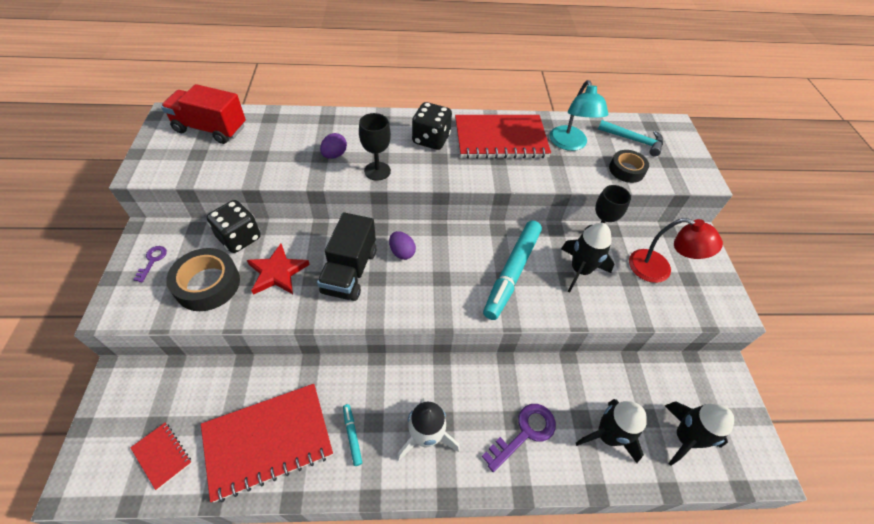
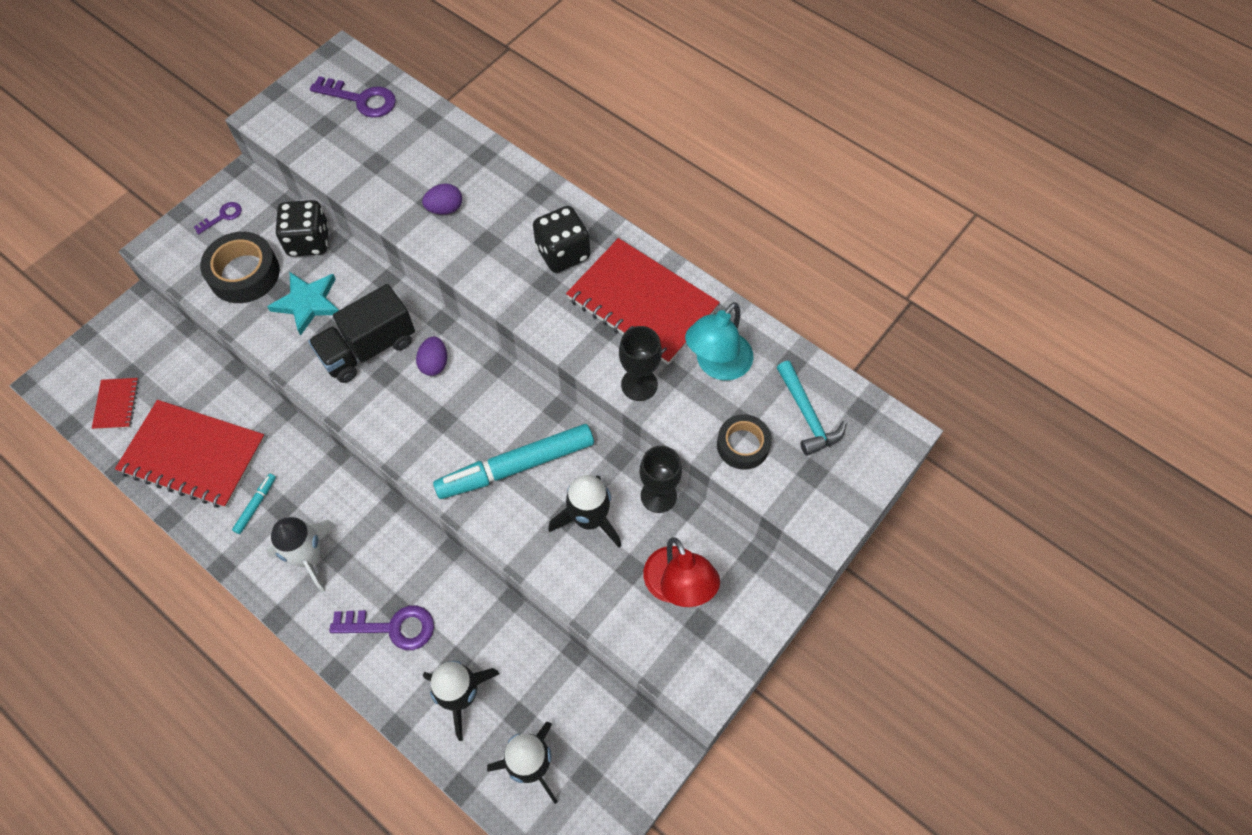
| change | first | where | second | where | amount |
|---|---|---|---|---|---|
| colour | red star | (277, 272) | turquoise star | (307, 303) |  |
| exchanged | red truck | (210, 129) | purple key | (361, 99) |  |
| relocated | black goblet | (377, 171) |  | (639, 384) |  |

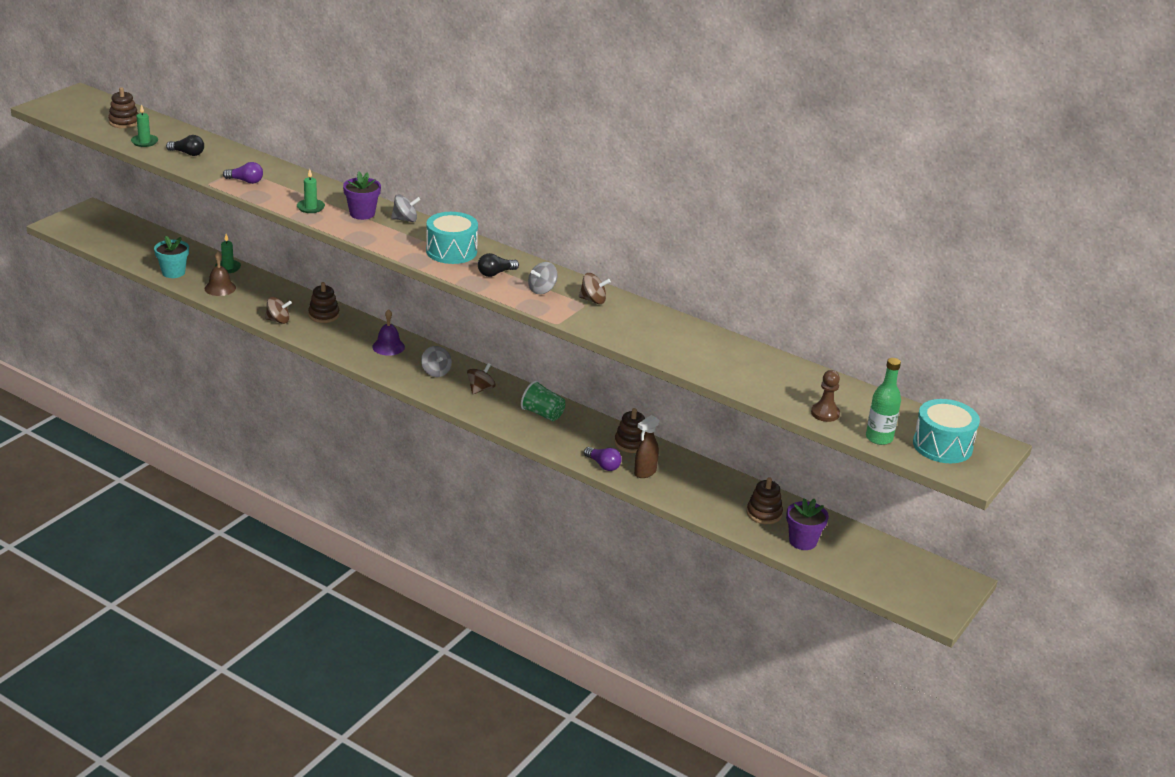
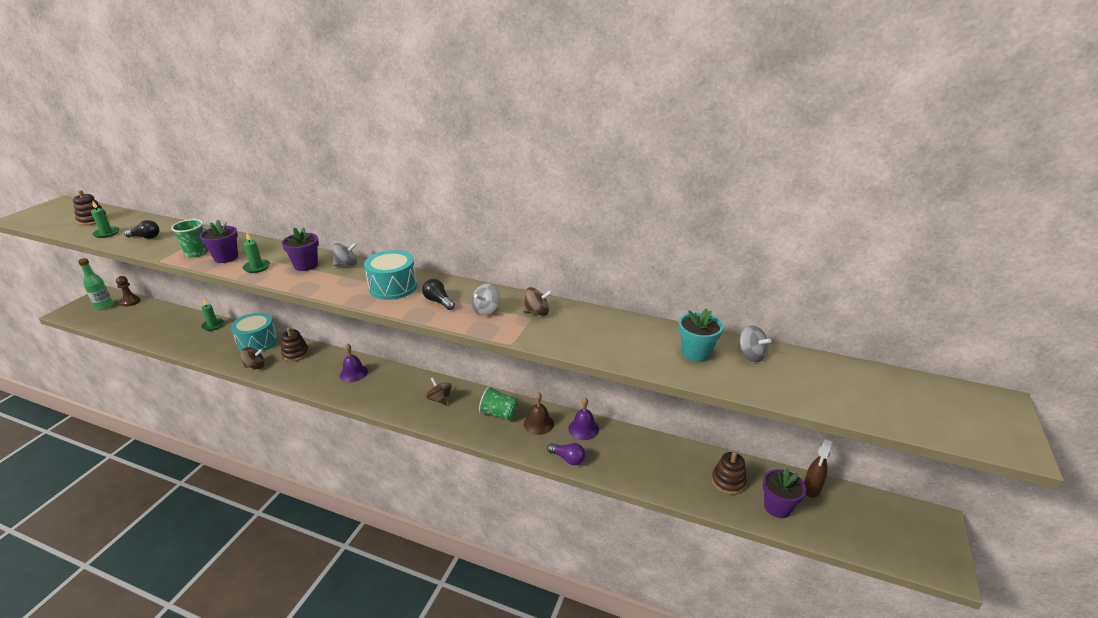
| change | first | where | second | where | amount |
|---|---|---|---|---|---|
| relocated | green bottle | (879, 438) |  | (104, 306) |  |
| relocated | brown pawn | (825, 413) |  | (131, 302) |  |
| exchanged | purple light bulb | (245, 181) | green cup | (196, 253) |  |
| appeared |  |  | purple flower pot | (226, 257) |  |
| relocated | turquoise drum | (942, 446) |  | (257, 342) |  |
| spun | black light bulb | (495, 273) |  | (438, 301) | 90 degrees clockwise |
| spun | brown spinning top | (480, 389) |  | (440, 399) | 60 degrees counterclockwise |
| relocated | brown bell | (220, 288) |  | (538, 423) |  |
| exchanged | brown stacking toy | (631, 443) | purple bell | (583, 429) |  |
| relocated | turquoise flower pot | (173, 272) |  | (696, 353) |  |
| relocated | grey spinning top | (436, 372) |  | (751, 355) |  |
| relocated | brown spray bottle | (644, 473) |  | (811, 489) |  |

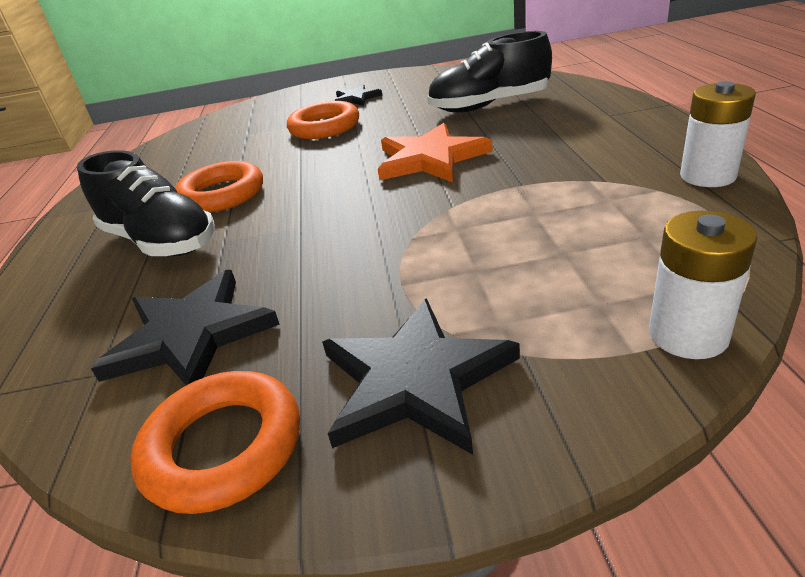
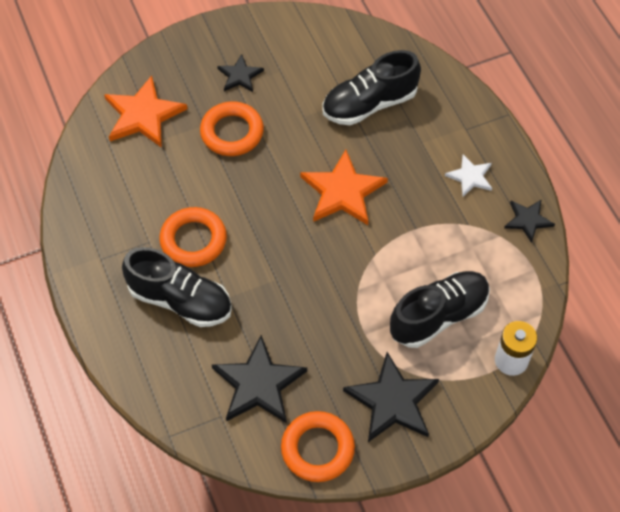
| change | first | where | second | where | amount |
|---|---|---|---|---|---|
| appeared |  |  | orange star | (143, 115) |  |
| appeared |  |  | black shoe | (438, 316) |  |
| appeared |  |  | white star | (470, 177) |  |
| exchanged | white battery | (707, 176) | black star | (528, 220) |  |

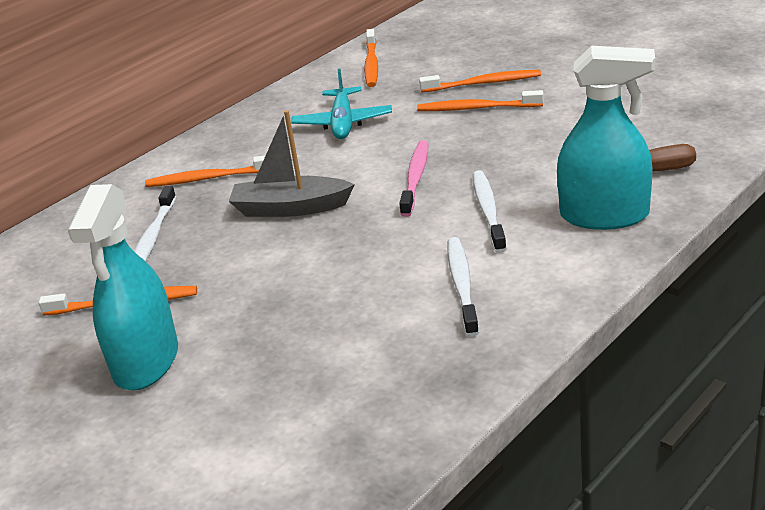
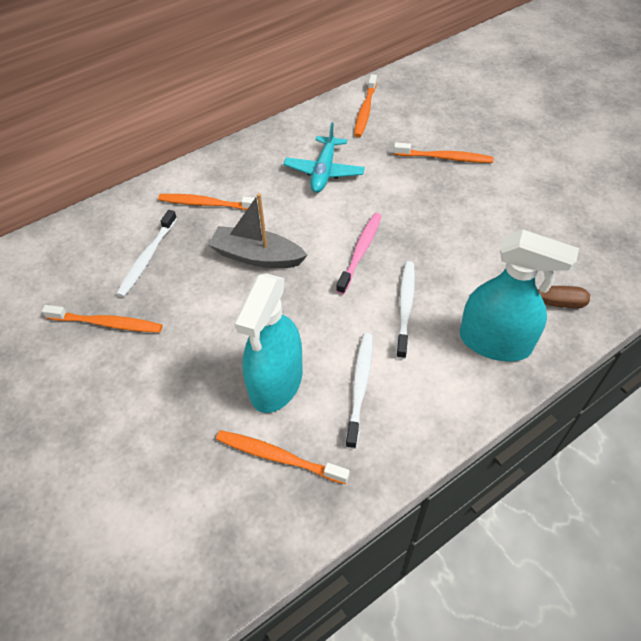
| change | first | where | second | where | amount |
|---|---|---|---|---|---|
| relocated | orange toothbrush | (476, 108) |  | (278, 456) |  |
| relocated | turquoise spray bottle | (146, 362) |  | (276, 382) |  |

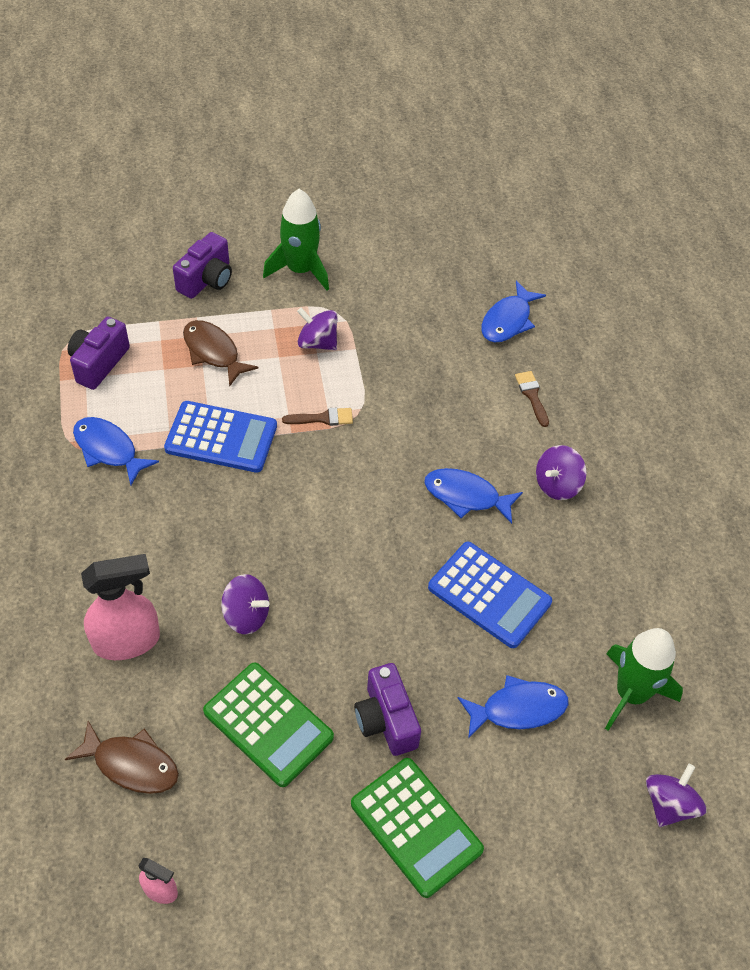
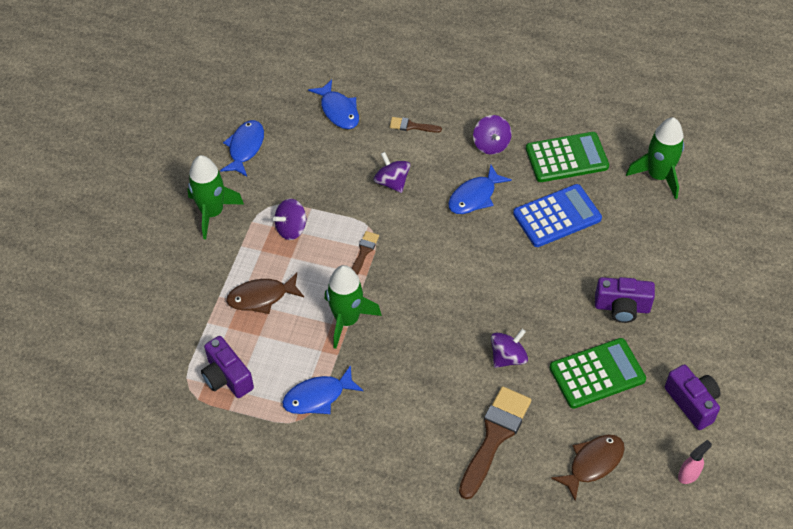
| change | first | where | second | where | amount |
|---|---|---|---|---|---|
| relocated | blue fish | (518, 709) |  | (245, 148) |  |
| exchanged | blue calculator | (221, 438) | green rocket | (347, 320) |  |
| relocated | purple spinning top | (669, 804) |  | (392, 182) |  |
| exchanged | pink spray bottle | (127, 641) | brown brush | (495, 436) |  |
| relocated | green calculator | (416, 827) |  | (566, 158) |  |
| relocated | purple camera | (207, 280) |  | (692, 403) |  |

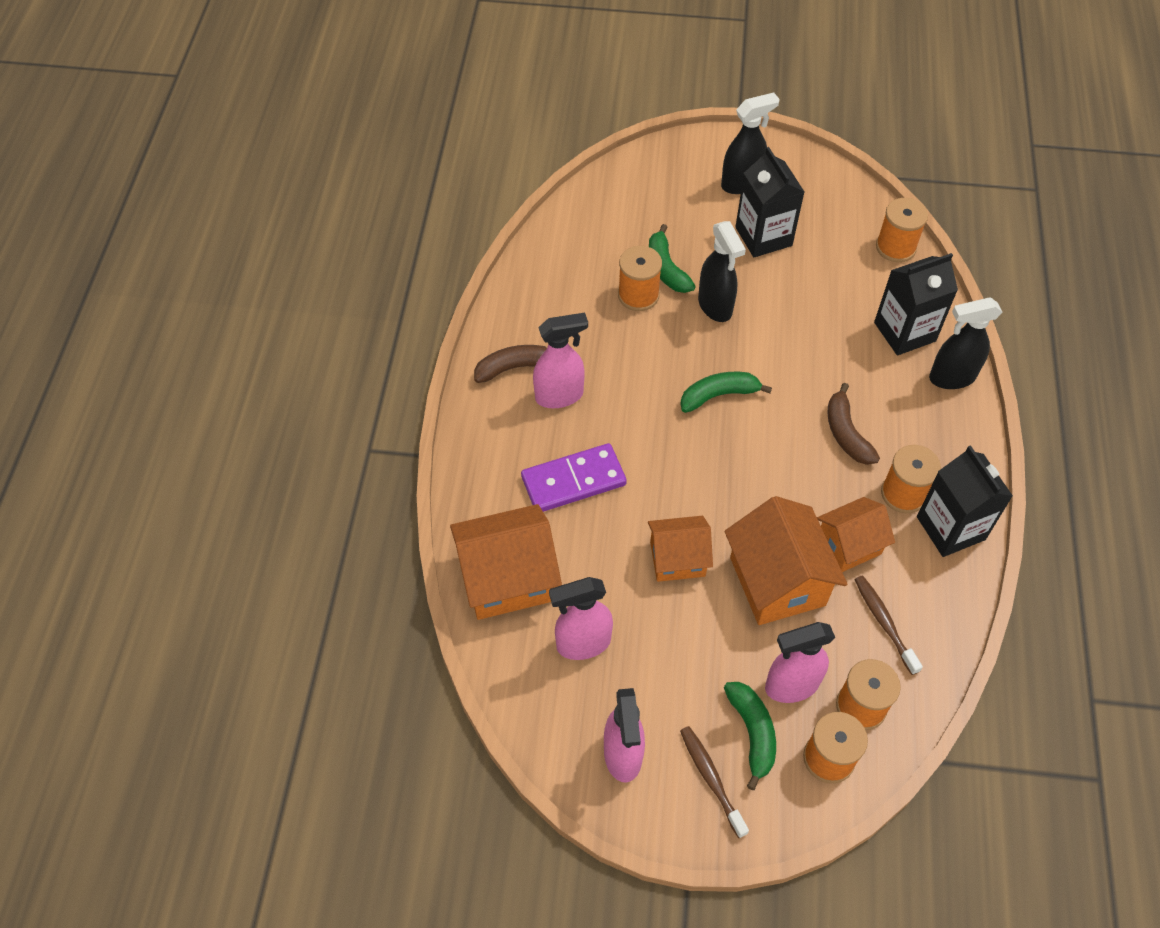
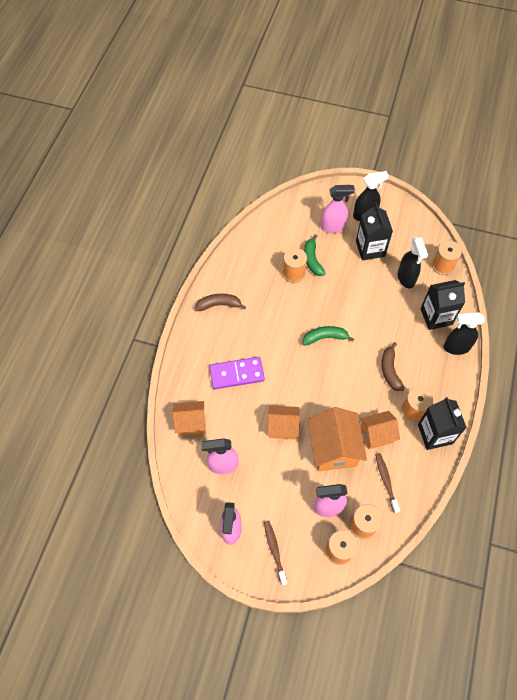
| change | first | where | second | where | amount |
|---|---|---|---|---|---|
| size | orange house | (507, 579) |  | (191, 423) | x0.63 |
| relocated | pink spray bottle | (560, 396) |  | (333, 227) |  |
| relocated | black spray bottle | (715, 306) |  | (406, 278) |  |
| missing | green banana | (752, 733) |  |  |  |

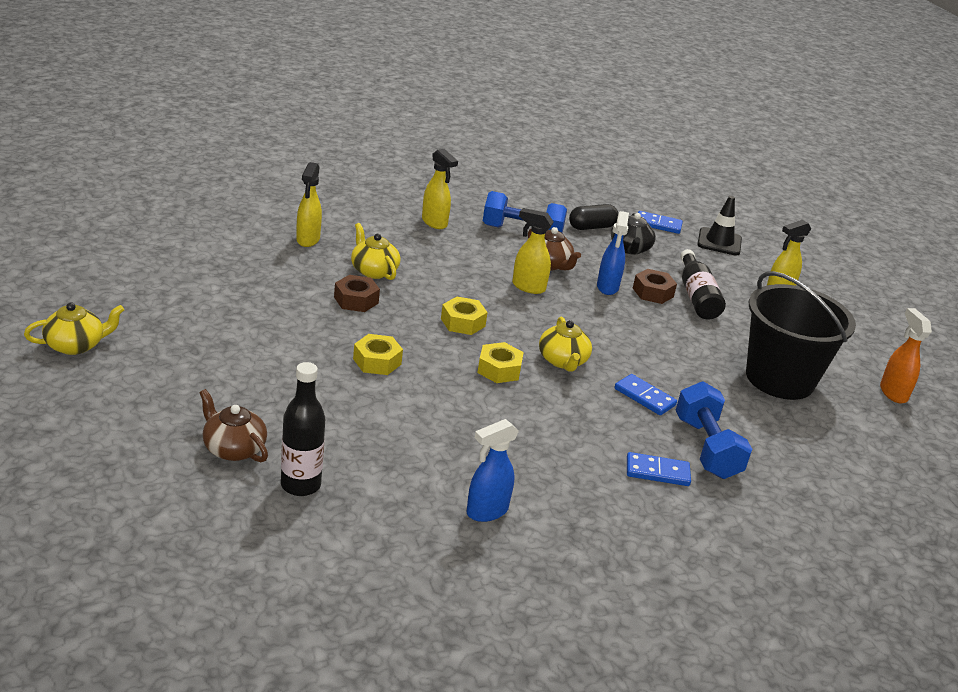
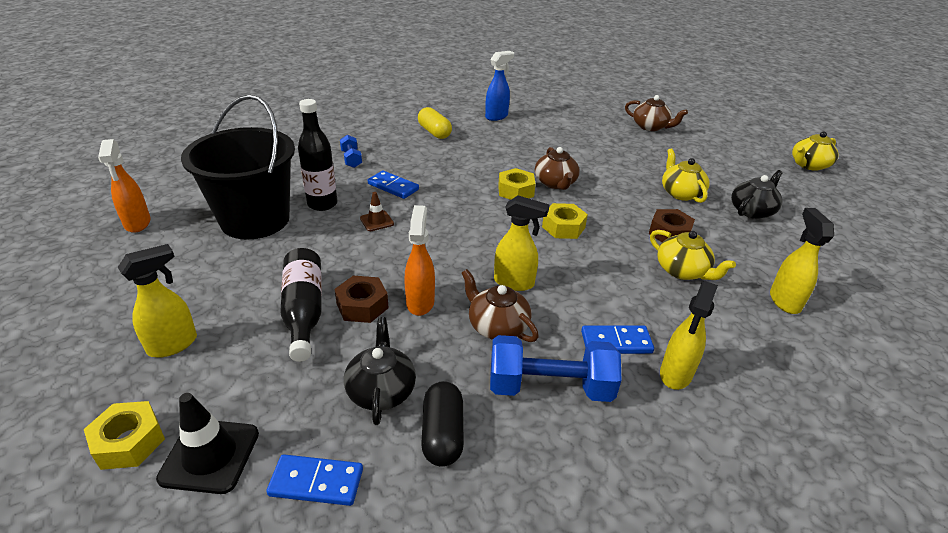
| change | first | where | second | where | amount |
|---|---|---|---|---|---|
| relocated | yellow nut | (377, 361) |  | (129, 442) |  |
| relocated | black bottle | (300, 485) |  | (322, 204) |  |
| size | blue dumbbell | (706, 448) |  | (351, 159) | x0.52 |
| appeared |  |  | brown traffic cone | (376, 221) |  |
| colour | blue spray bottle | (607, 287) | orange spray bottle | (420, 302) |  |
| appeared |  |  | yellow capsule | (434, 132) |  |
| spun | black capsule | (592, 227) |  | (442, 434) | 60 degrees counterclockwise |
| appeared |  |  | brown teapot | (555, 183) |  |
| relocated | blue domino | (657, 472) |  | (616, 342) |  |
| spun | yellow spray bottle | (434, 223) |  | (675, 374) | 105 degrees counterclockwise |
| relocated | yellow teapot | (563, 361) |  | (681, 193) |  |
| appeared |  |  | black teapot | (752, 211) |  |

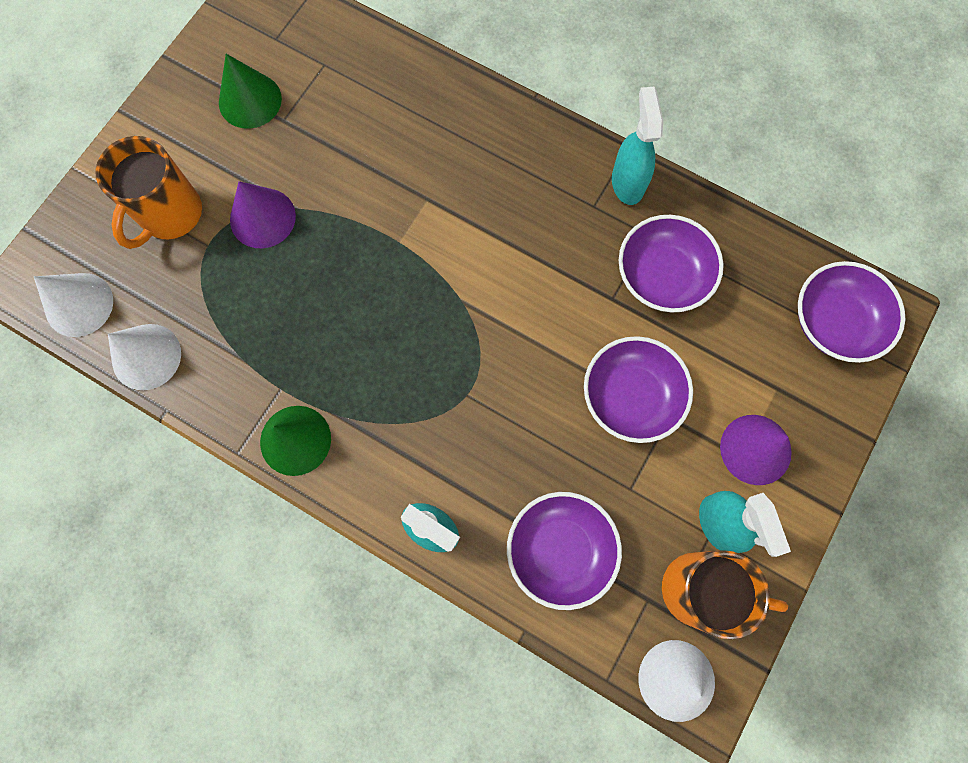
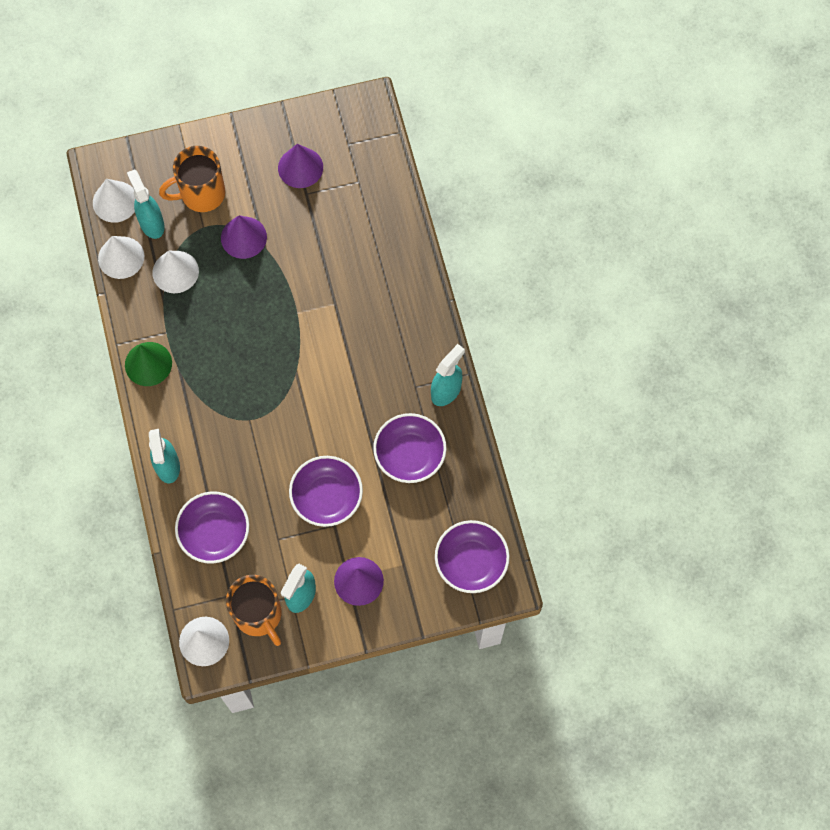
| change | first | where | second | where | amount |
|---|---|---|---|---|---|
| appeared |  |  | turquoise spray bottle | (152, 223) |  |
| appeared |  |  | white cone | (175, 271) |  |
| colour | green cone | (250, 100) | purple cone | (300, 167) |  |

